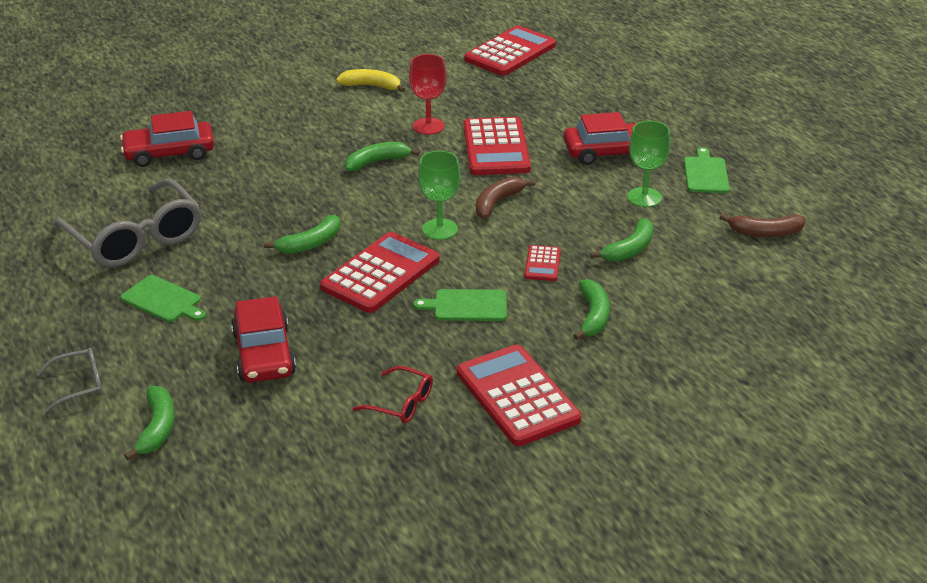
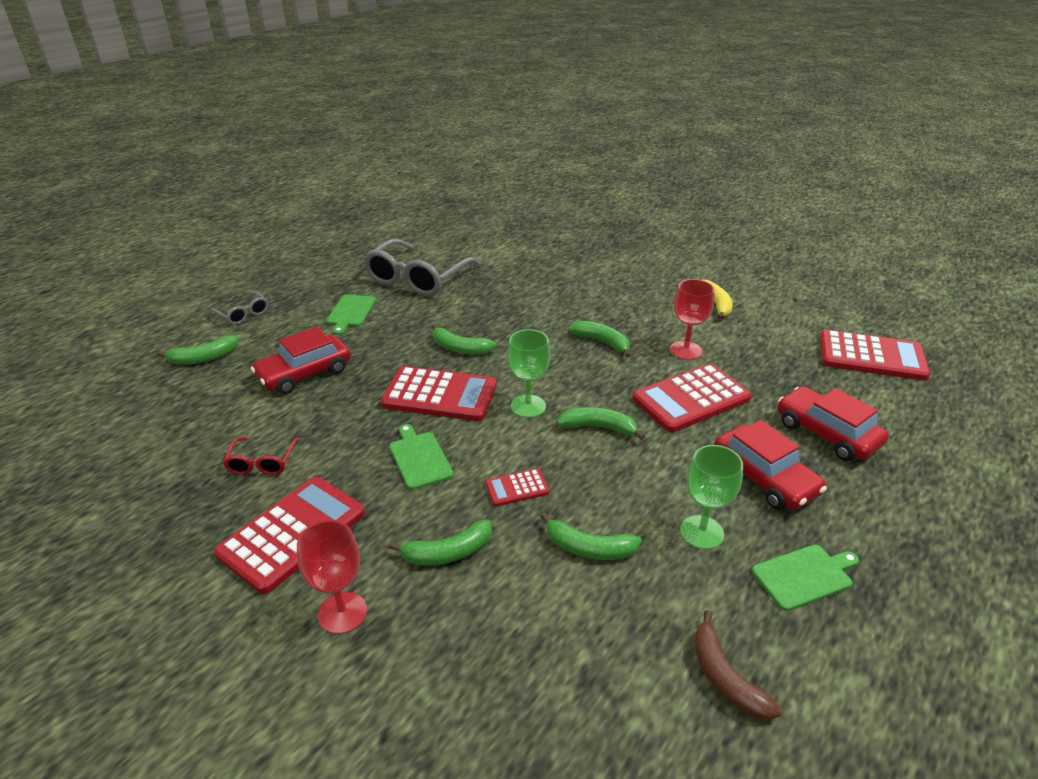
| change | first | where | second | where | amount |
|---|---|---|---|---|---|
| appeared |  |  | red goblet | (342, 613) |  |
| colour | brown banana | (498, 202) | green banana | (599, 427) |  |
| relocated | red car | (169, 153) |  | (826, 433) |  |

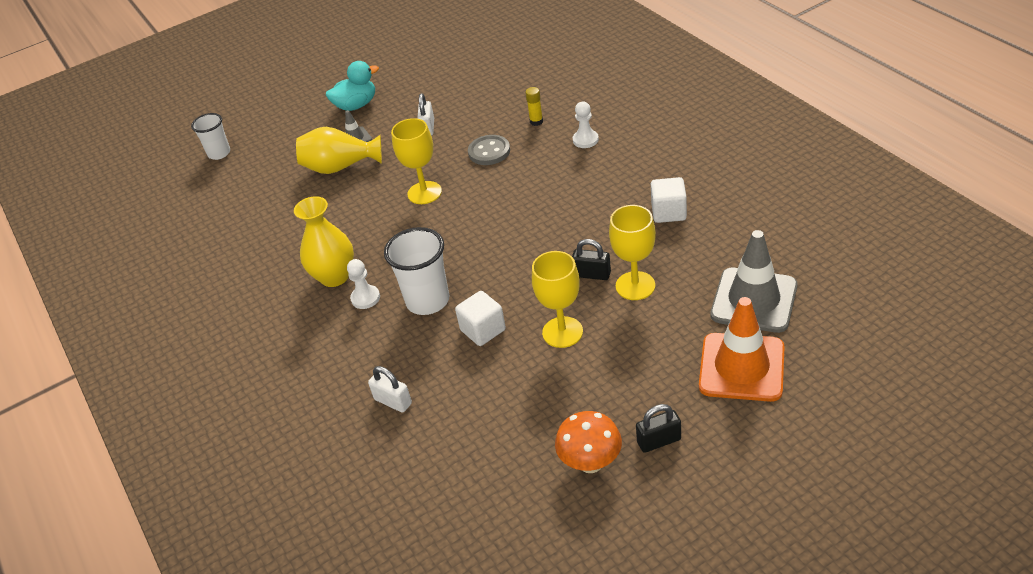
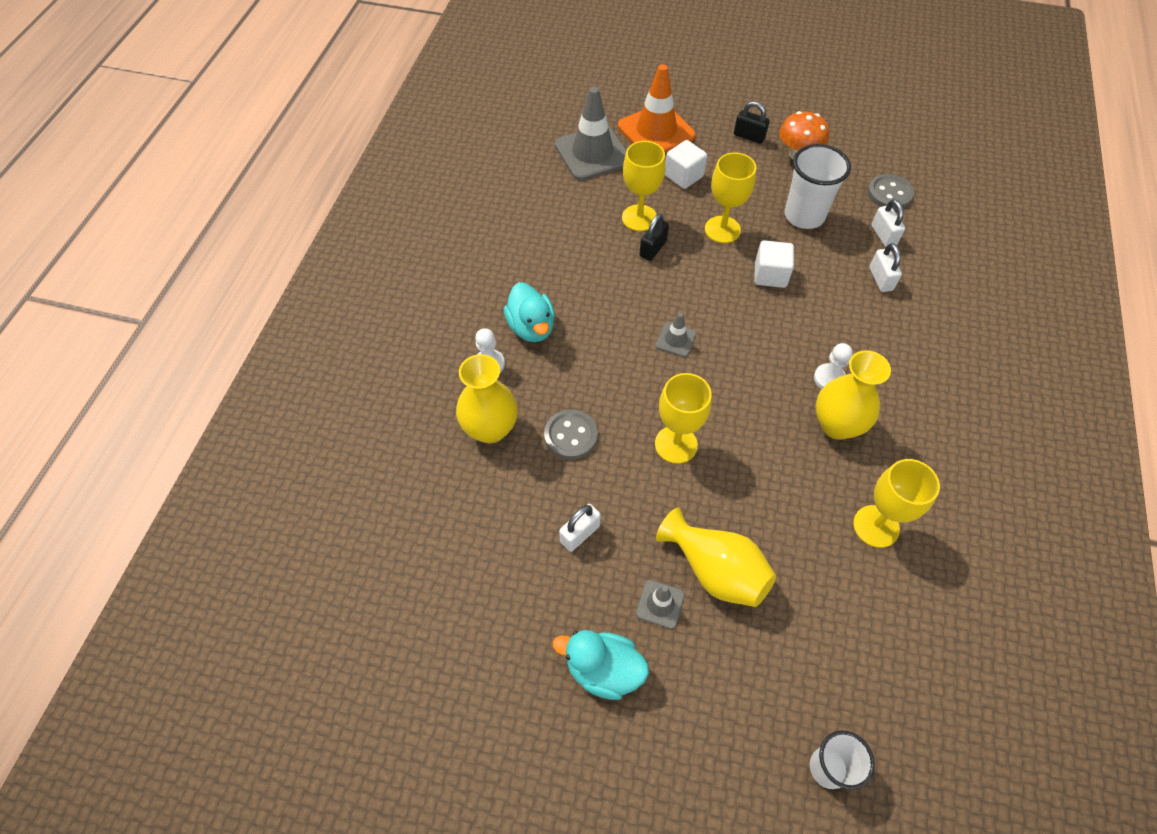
| change | first | where | second | where | amount |
|---|---|---|---|---|---|
| exchanged | yellow glue stick | (536, 122) | yellow vase | (490, 429) |  |
| appeared |  |  | turquoise duck | (531, 327) |  |
| spun | black padlock | (592, 274) |  | (652, 249) | 60 degrees clockwise |
| appeared |  |  | grey traffic cone | (675, 339) |  |
| relocated | white cube | (668, 212) |  | (683, 176) |  |
| relocated | white cup | (428, 301) |  | (804, 216) |  |
| appeared |  |  | yellow goblet | (876, 526) |  |
| appeared |  |  | grey button | (889, 193) |  |
| appeared |  |  | white padlock | (883, 235) |  |

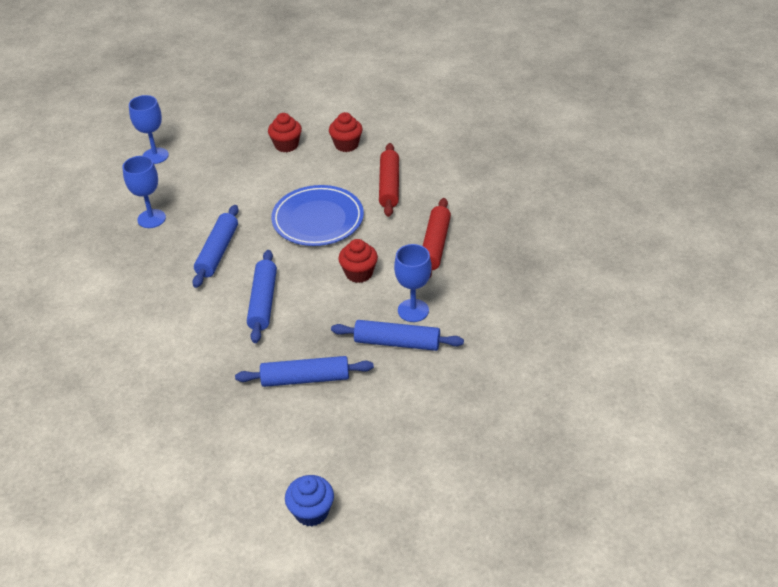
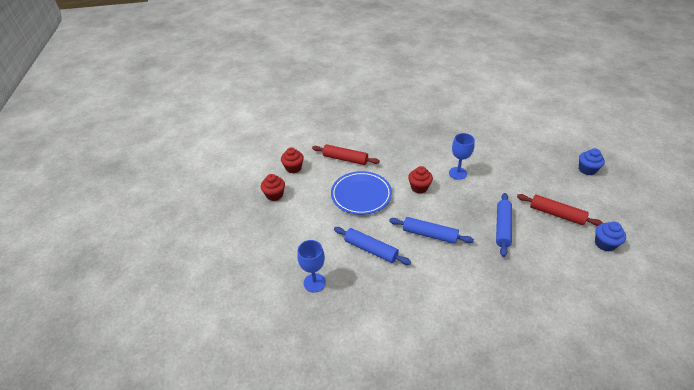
| change | first | where | second | where | amount |
|---|---|---|---|---|---|
| relocated | red rolling pin | (435, 245) |  | (556, 214) |  |
| appeared |  |  | blue cupcake | (587, 170) |  |
| missing | blue goblet | (155, 156) |  |  |  |
| missing | blue rolling pin | (397, 342) |  |  |  |

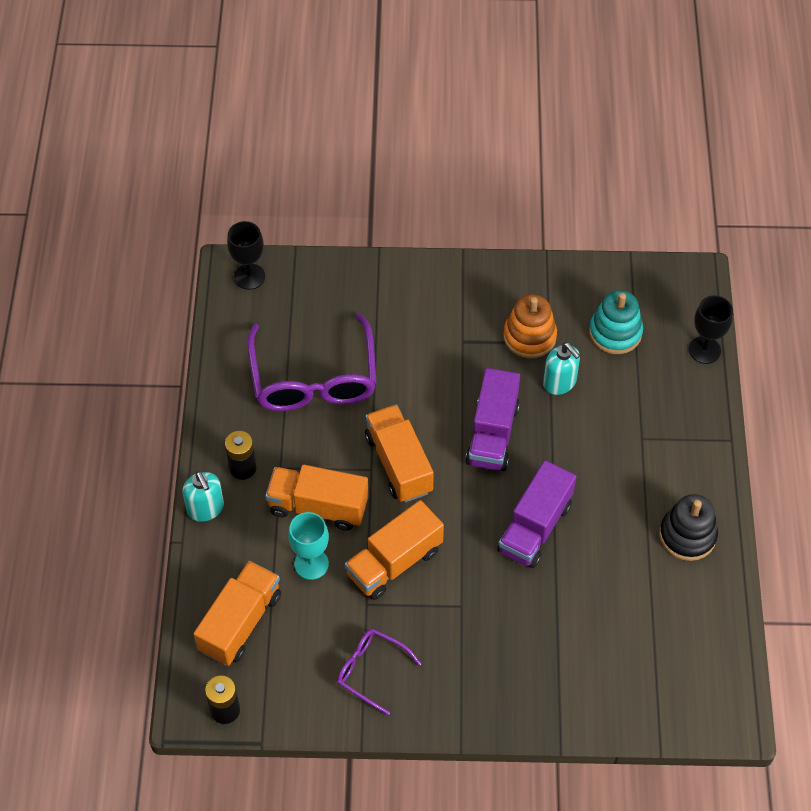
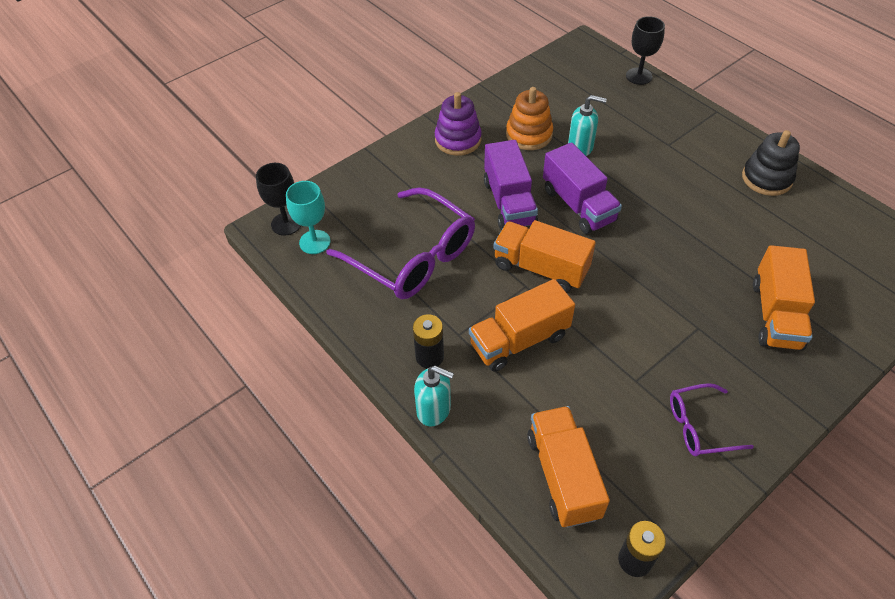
| change | first | where | second | where | amount |
|---|---|---|---|---|---|
| relocated | turquoise goblet | (311, 564) |  | (314, 242) |  |
| appeared |  |  | purple stacking toy | (458, 140) |  |
| relocated | purple truck | (535, 528) |  | (509, 202) |  |
| relocated | orange truck | (394, 562) |  | (776, 315) |  |
| missing | turquoise stacking toy | (615, 332) |  |  |  |

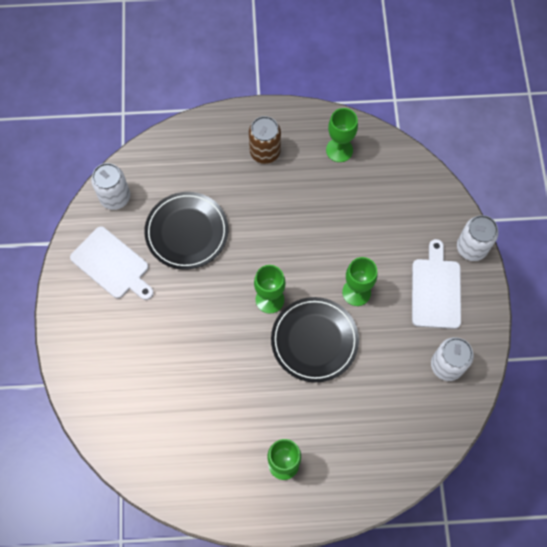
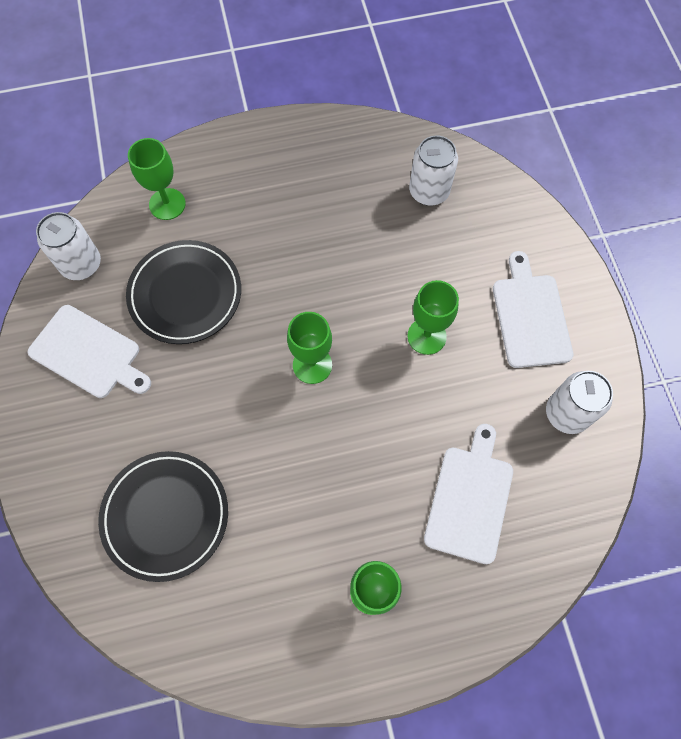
| change | first | where | second | where | amount |
|---|---|---|---|---|---|
| relocated | black plate | (314, 340) |  | (165, 516) |  |
| relocated | green goblet | (339, 150) |  | (167, 204) |  |
| relocated | white can | (471, 248) |  | (429, 191) |  |
| appeared |  |  | white cutting board | (470, 498) |  |
| missing | brown can | (265, 152) |  |  |  |

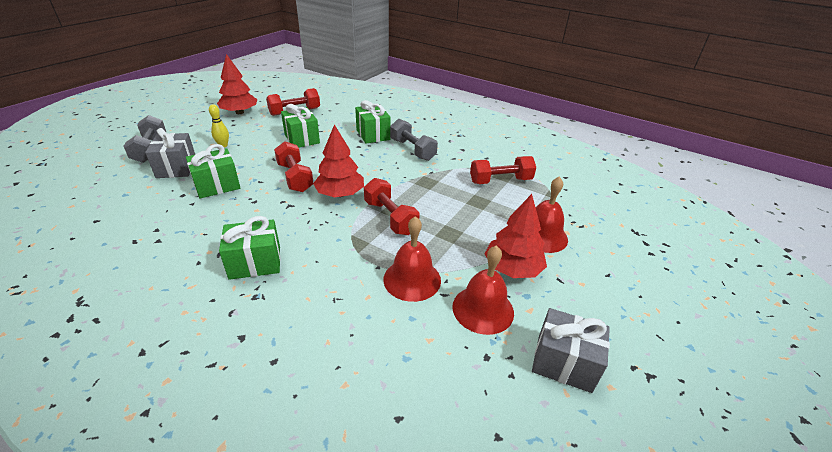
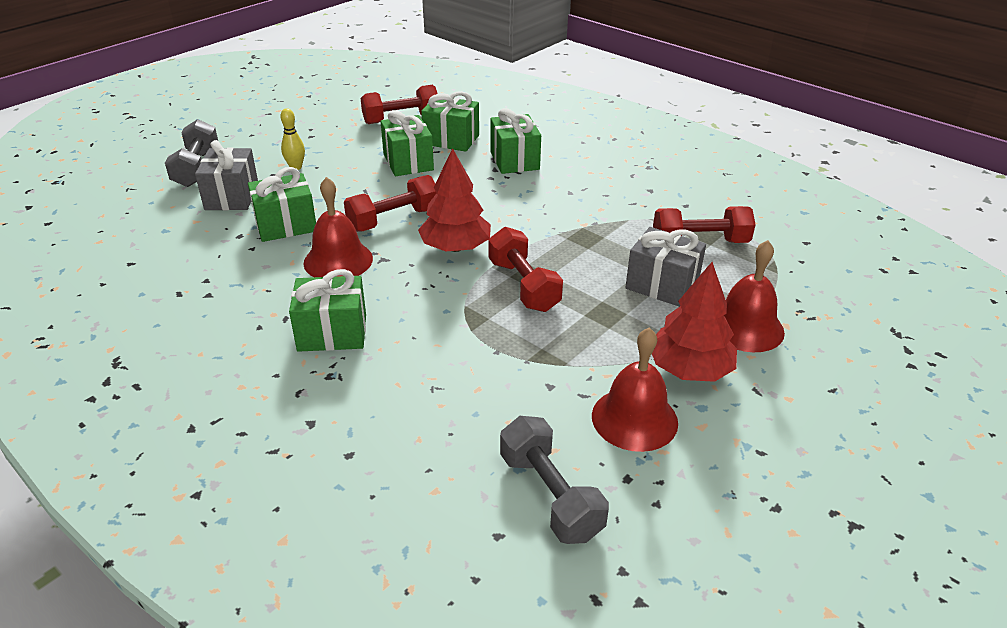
| change | first | where | second | where | amount |
|---|---|---|---|---|---|
| relocated | red bell | (412, 279) |  | (338, 260) |  |
| spun | red dumbbell | (295, 177) |  | (393, 220) | 75 degrees clockwise |
| appeared |  |  | green gift | (451, 140) |  |
| relocated | grey dumbbell | (412, 150) |  | (550, 495) |  |
| relocated | grey gift | (564, 363) |  | (662, 285) |  |
| missing | red tree | (239, 112) |  |  |  |

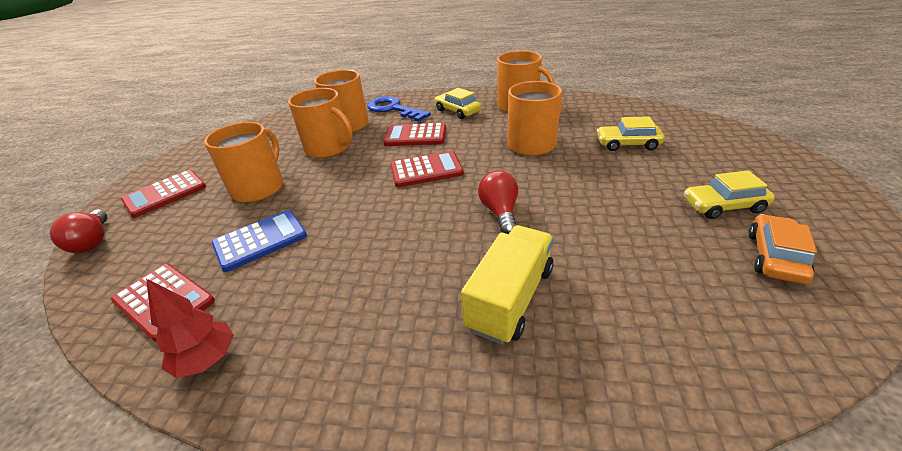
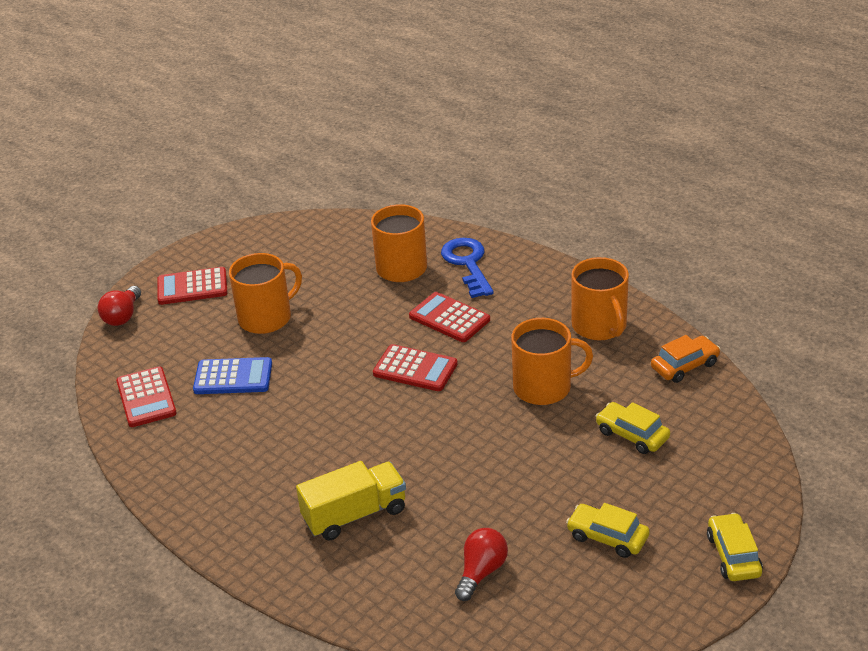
| change | first | where | second | where | amount |
|---|---|---|---|---|---|
| relocated | red light bulb | (500, 212) |  | (481, 572) |  |
| relocated | orange car | (774, 257) |  | (684, 366) |  |
| relocated | yellow car | (457, 111) |  | (733, 555) |  |
| missing | red tree | (207, 359) |  |  |  |
| missing | orange mug | (328, 148) |  |  |  |

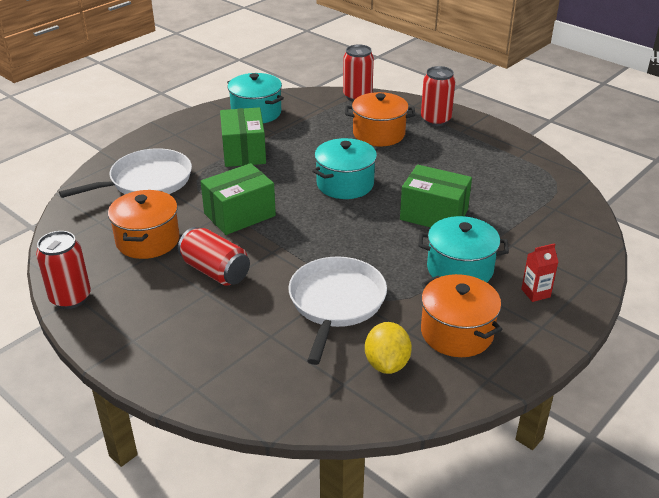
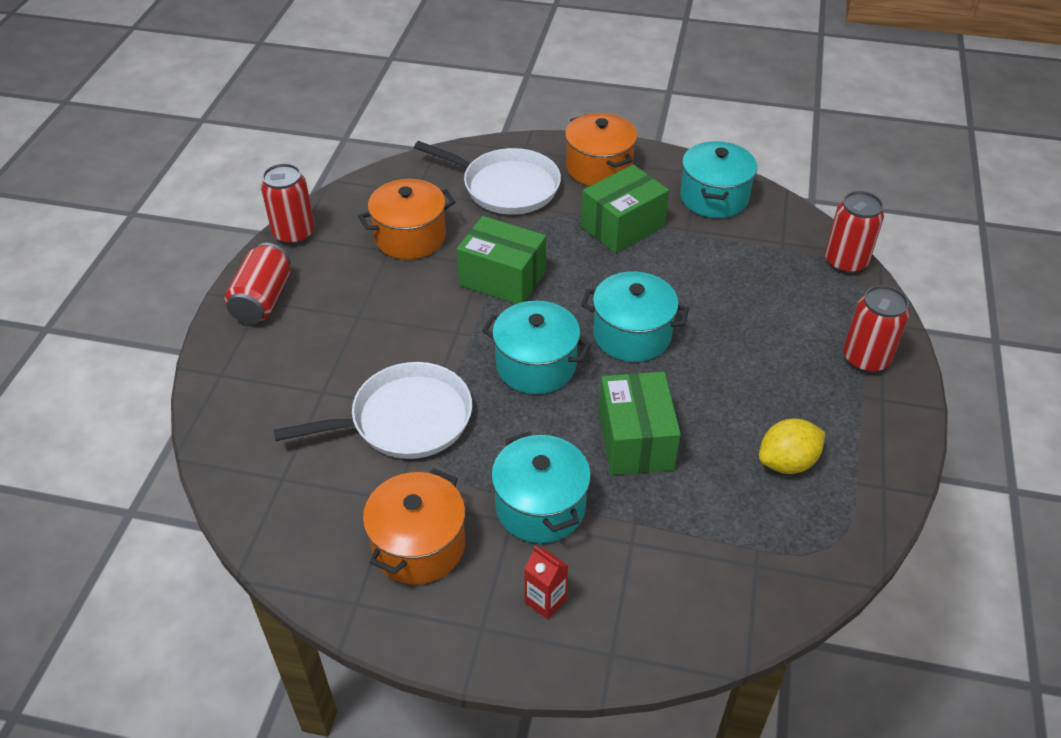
| change | first | where | second | where | amount |
|---|---|---|---|---|---|
| relocated | red can | (215, 271) |  | (263, 300) |  |
| appeared |  |  | turquoise pot | (536, 365) |  |
| relocated | orange pot | (378, 134) |  | (599, 167) |  |
| relocated | yellow lemon | (387, 363) |  | (787, 462) |  |

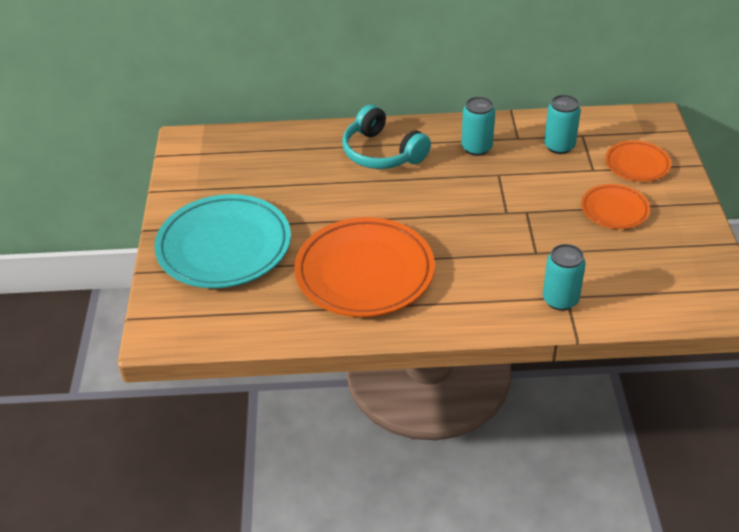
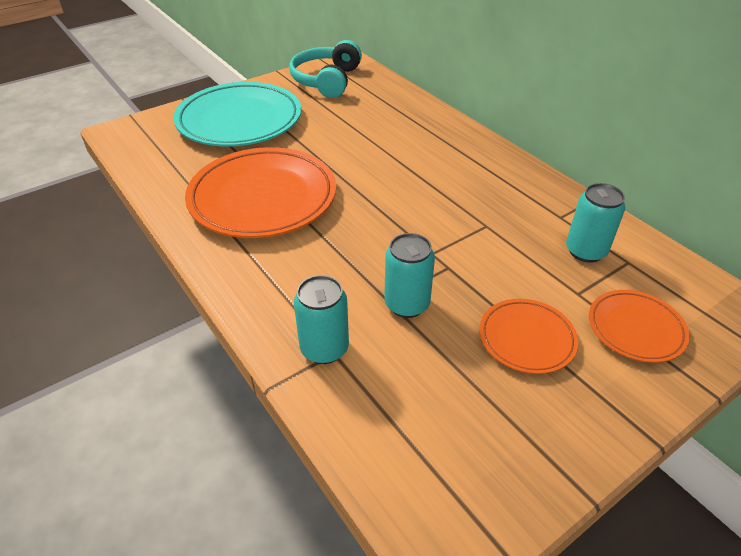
| change | first | where | second | where | amount |
|---|---|---|---|---|---|
| relocated | turquoise headphones | (382, 153) |  | (326, 80) |  |
| relocated | turquoise can | (476, 148) |  | (407, 304) |  |

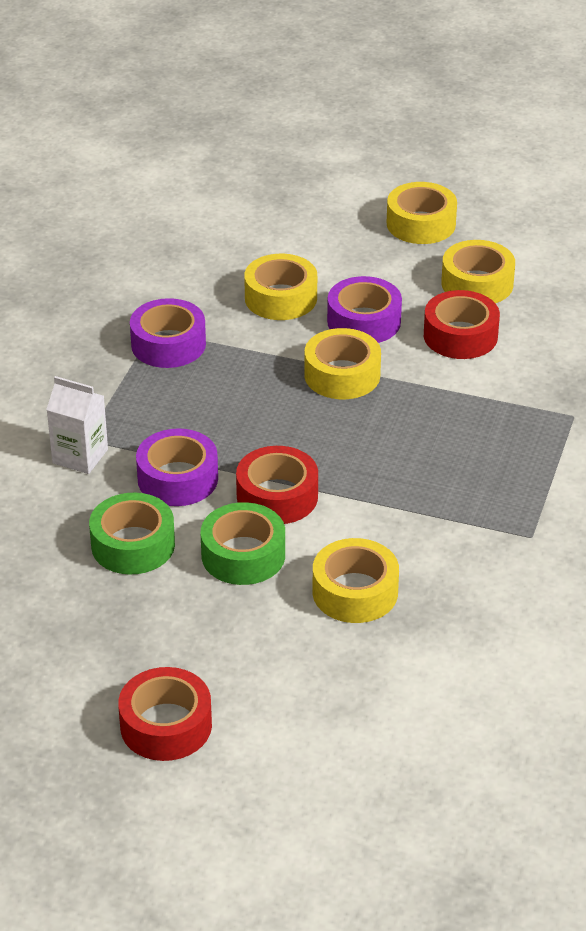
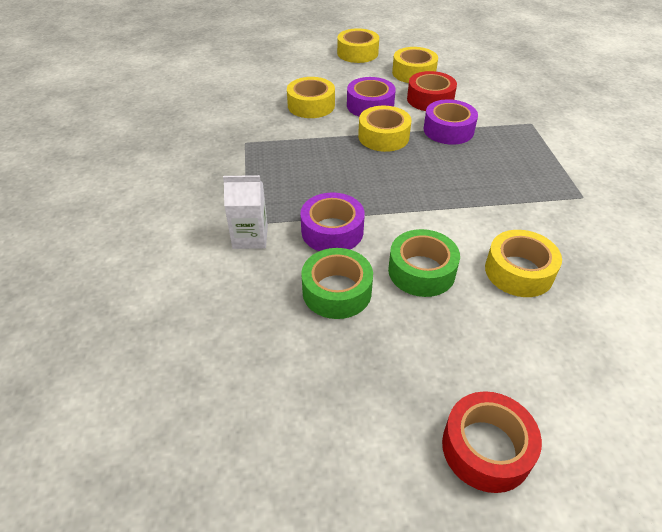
| change | first | where | second | where | amount |
|---|---|---|---|---|---|
| relocated | purple tape | (168, 344) |  | (448, 130) |  |
| missing | red tape | (277, 496) |  |  |  |

